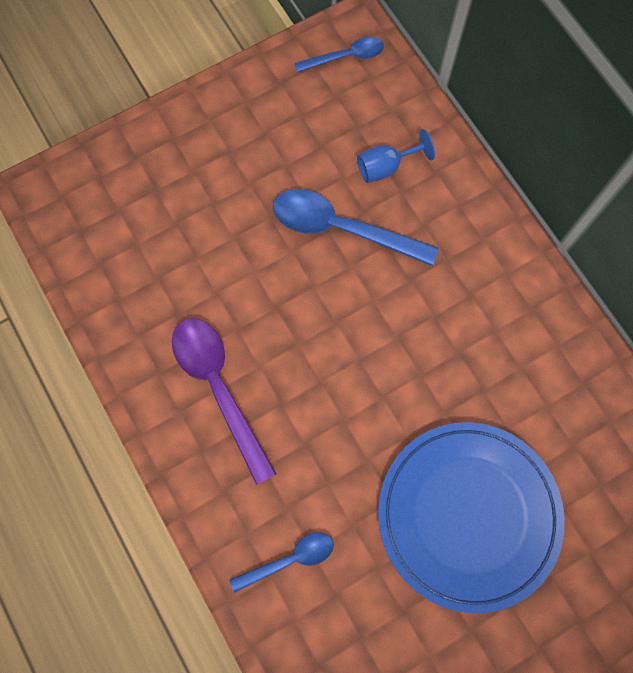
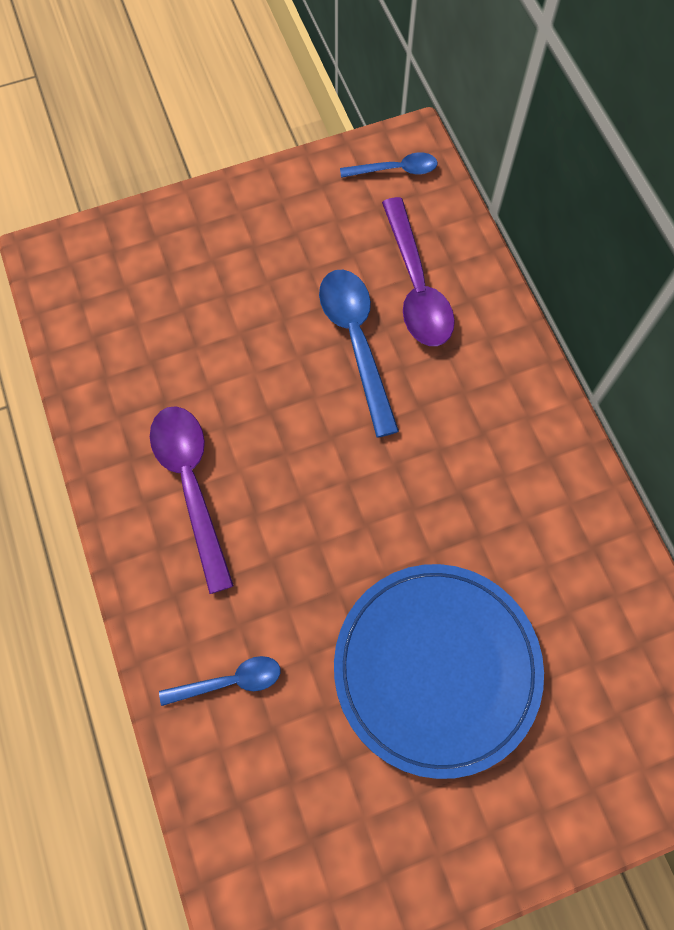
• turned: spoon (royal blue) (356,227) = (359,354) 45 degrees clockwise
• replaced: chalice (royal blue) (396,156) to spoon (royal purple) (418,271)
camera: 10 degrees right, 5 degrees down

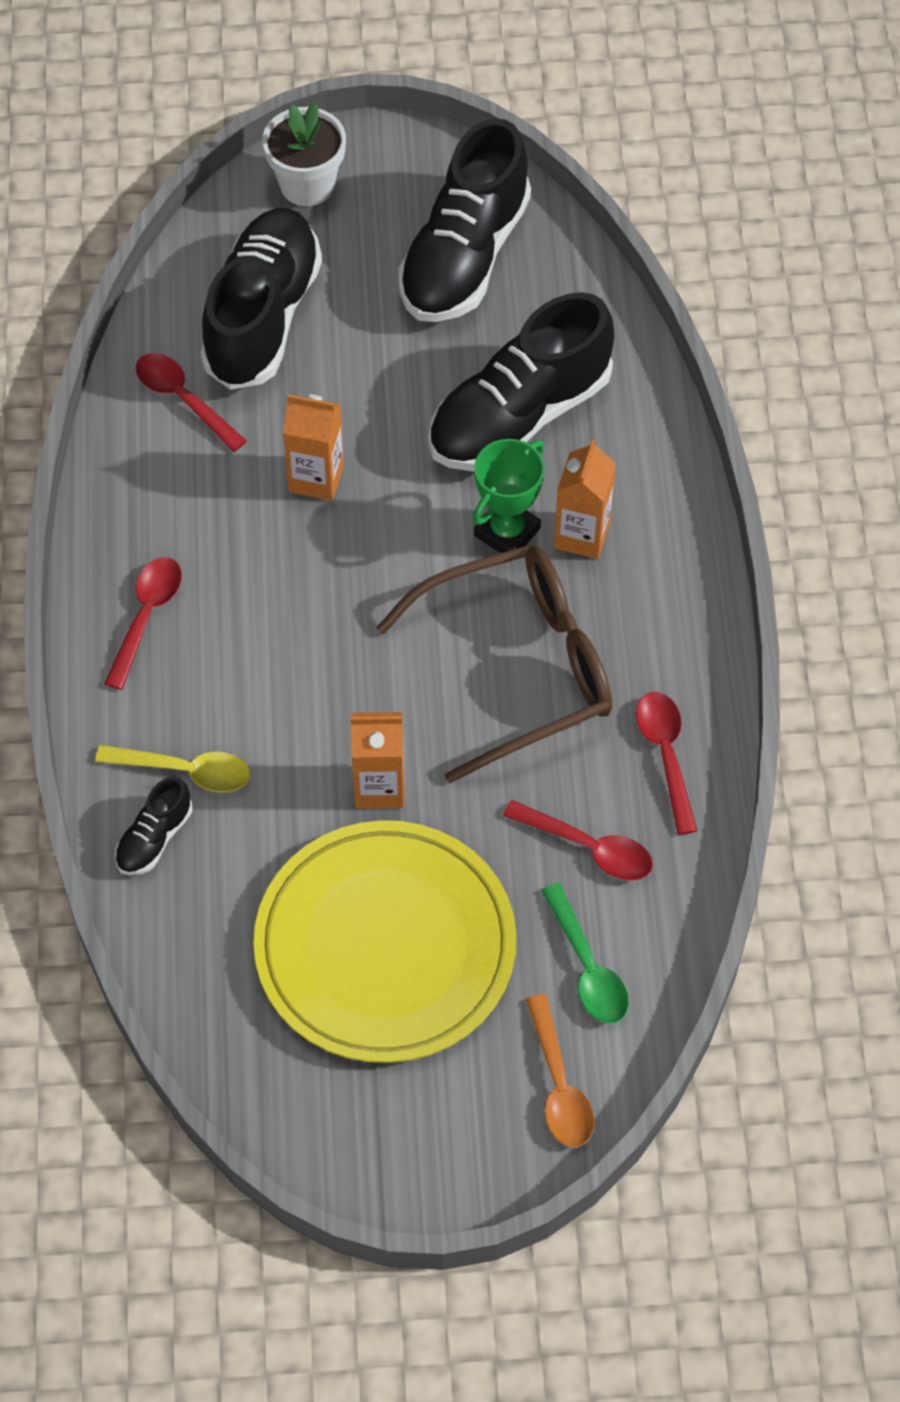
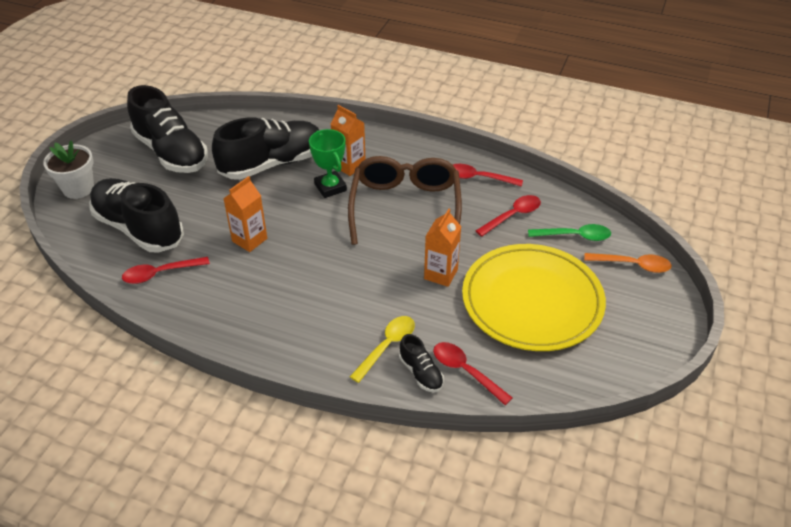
• moved: spoon (crimson) (143,623) to (473,373)
• turned: lace-up shoe (black) (521,382) = (265,148) 105 degrees counterclockwise
camera: 65 degrees left, 15 degrees down

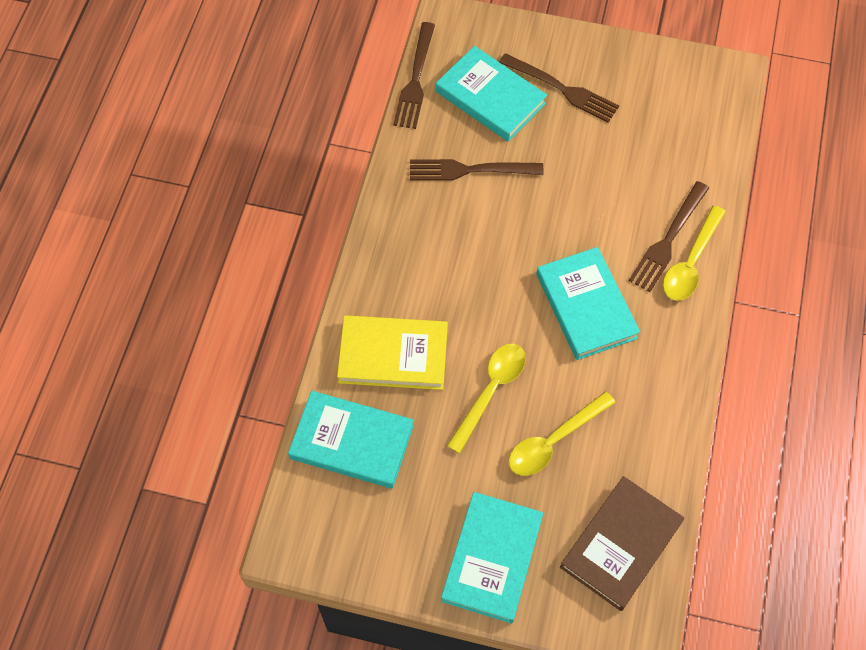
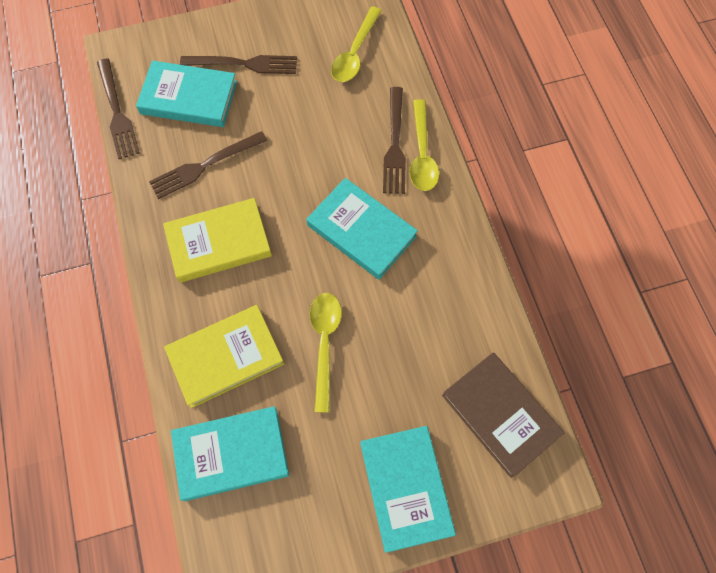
• moved: spoon (bright yellow) (562,433) to (356,44)
• turned: book (dark brown) (622,543) = (503,415) 45 degrees counterclockwise
• added: book (bright yellow) (217,240)
camera: 30 degrees left, 5 degrees up

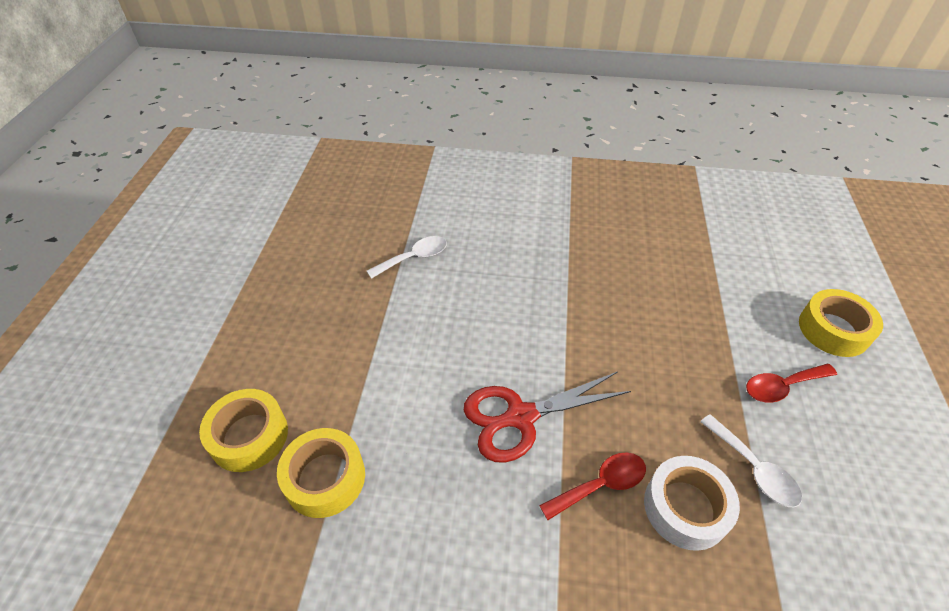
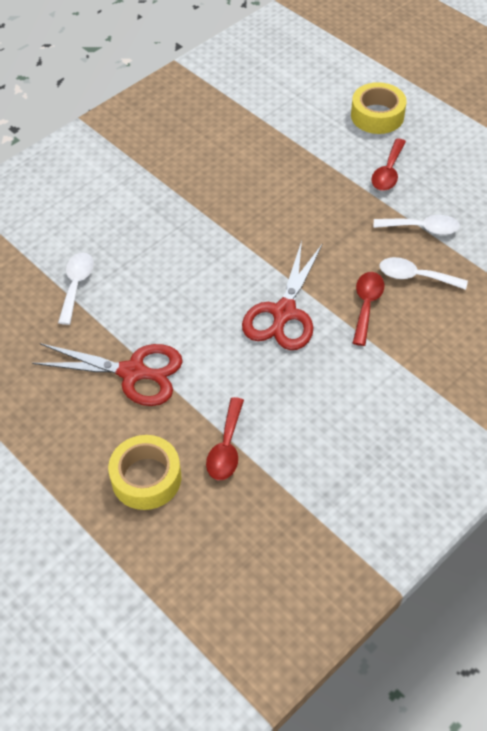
• replaced: sticky tape (bright yellow) (321,473) to spoon (crimson) (225,438)
• replaced: sticky tape (white) (692,503) to spoon (white) (424,273)
• added: scissors (crimson) (107,374)
camera: 50 degrees left, 5 degrees up

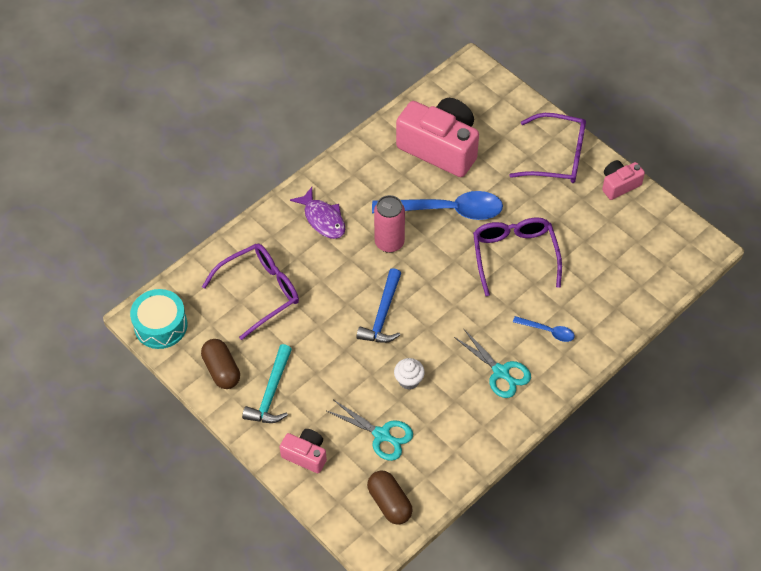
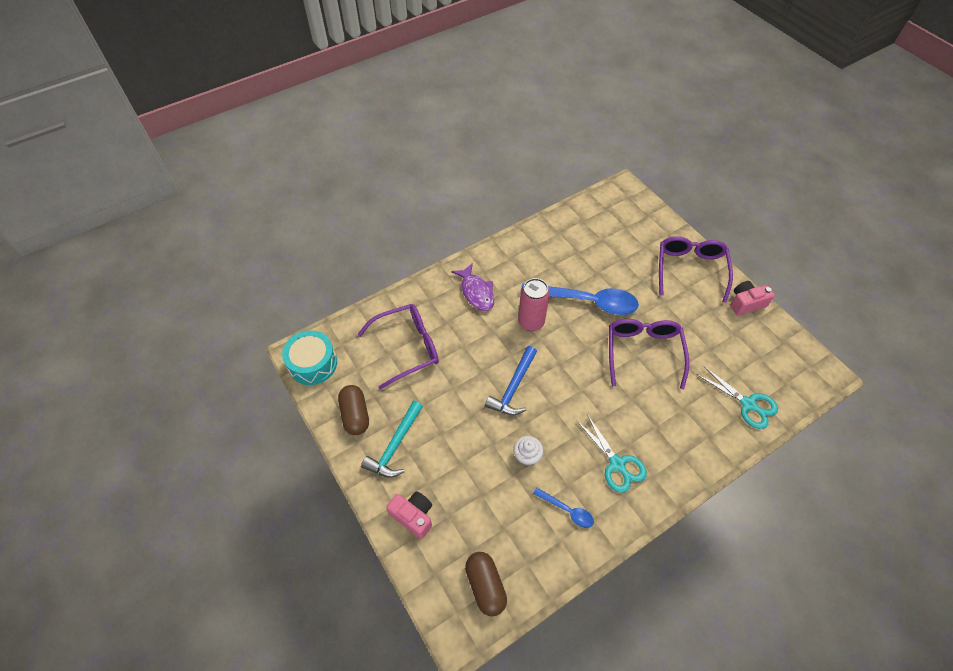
• moved: scissors (turquoise) (370,430) to (738,397)
• removed: photo camera (rose-pink) (437,137)
• turned: glasses (royal purple) (547,148) = (696,269) 105 degrees counterclockwise
• moved: spoon (royal blue) (544,329) to (563,508)
camera: 10 degrees right, 0 degrees up

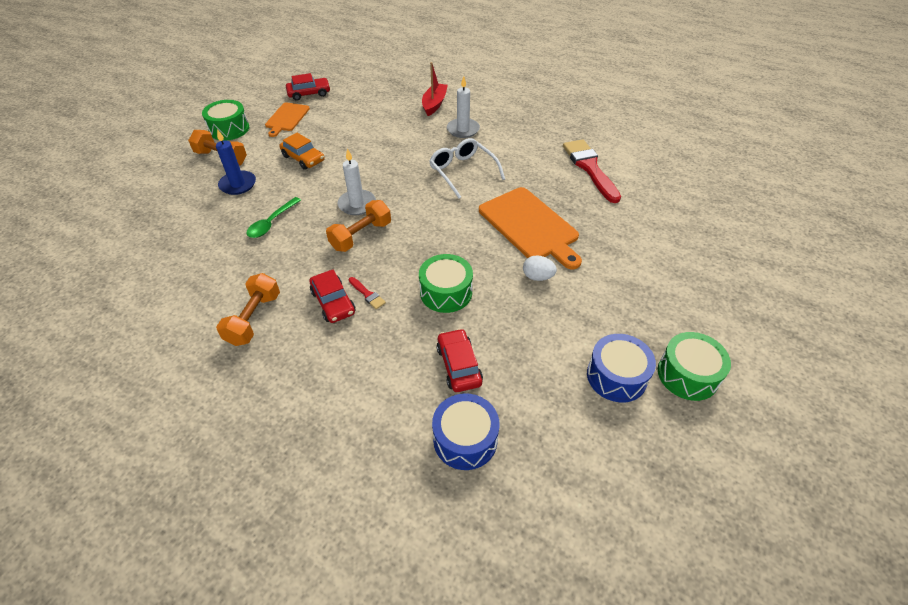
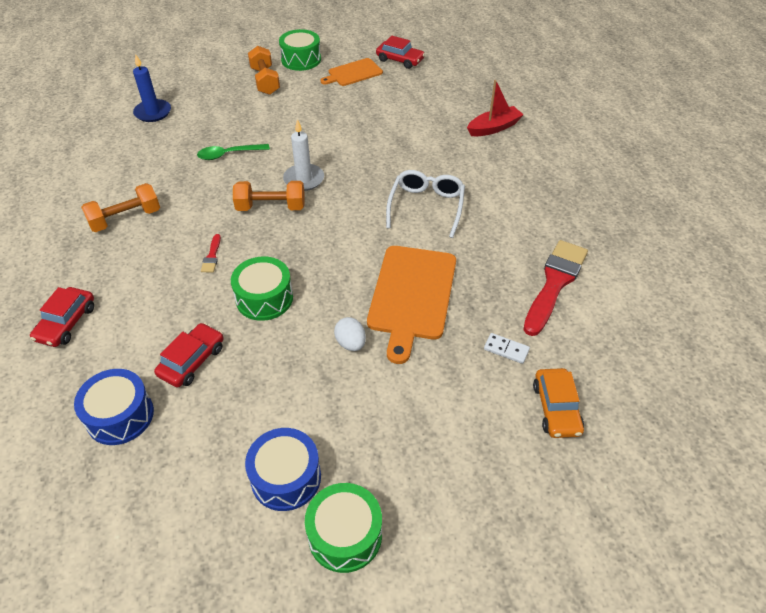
• moved: wax candle (royal blue) (236,162) to (152,88)
• moved: toy car (bright orange) (302,151) to (558,403)
• moved: toy car (crimson) (332,296) to (62,317)
• removed: wax candle (white) (463,107)
• added: domino piece (white) (507,348)
camera: 45 degrees right, 0 degrees up

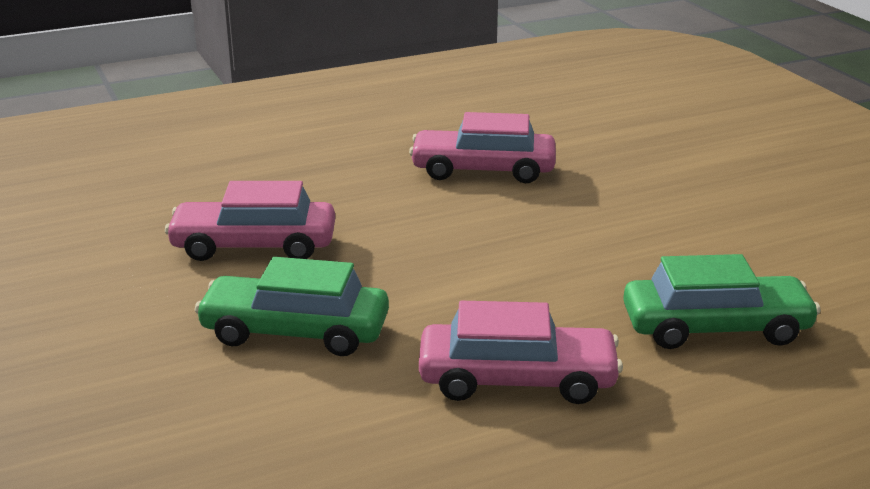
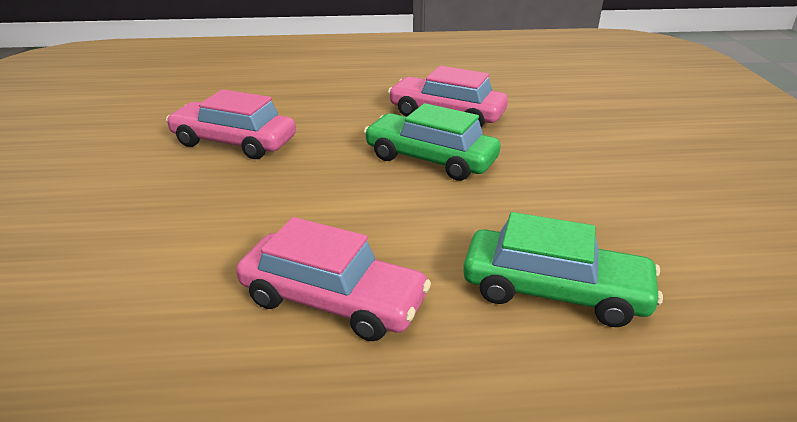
• moved: toy car (green) (292,306) to (432,142)
camera: 20 degrees right, 5 degrees up

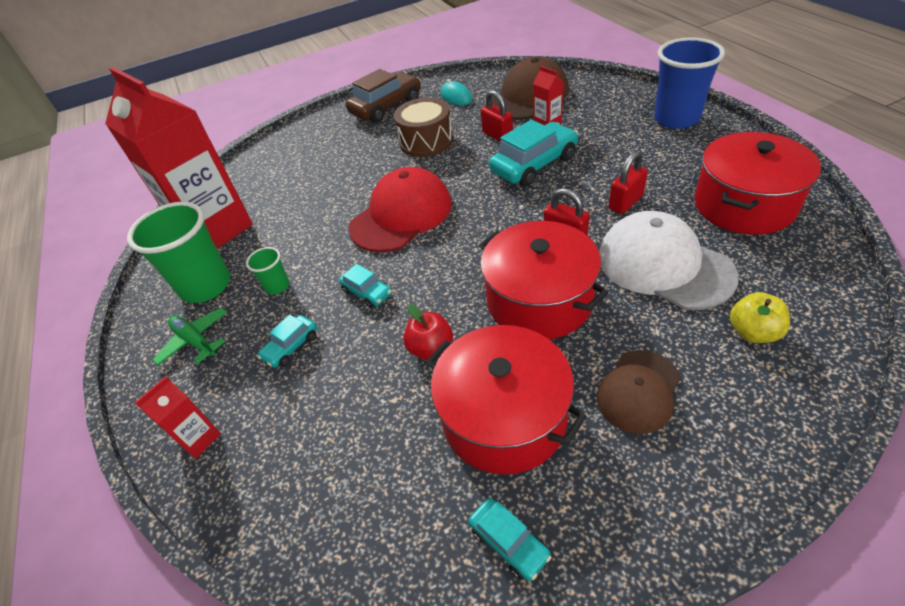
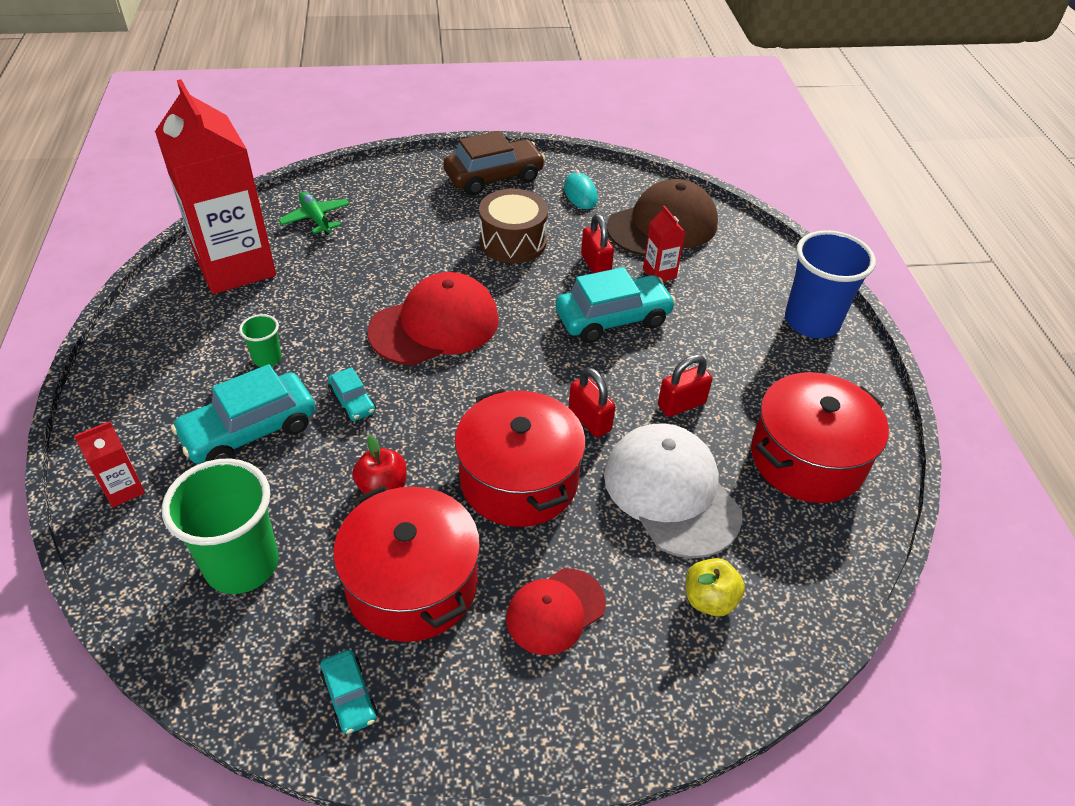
• moved: cup (green) (178,252) to (220,526)
• moved: aeroplane (green) (189,336) to (314,213)
• resized: toy car (turquoise) (287,341) = (243,414) x1.98
• recoloured: baseball cap (dark brown) (639,392) to baseball cap (crimson) (556,611)
camera: 10 degrees right, 0 degrees up

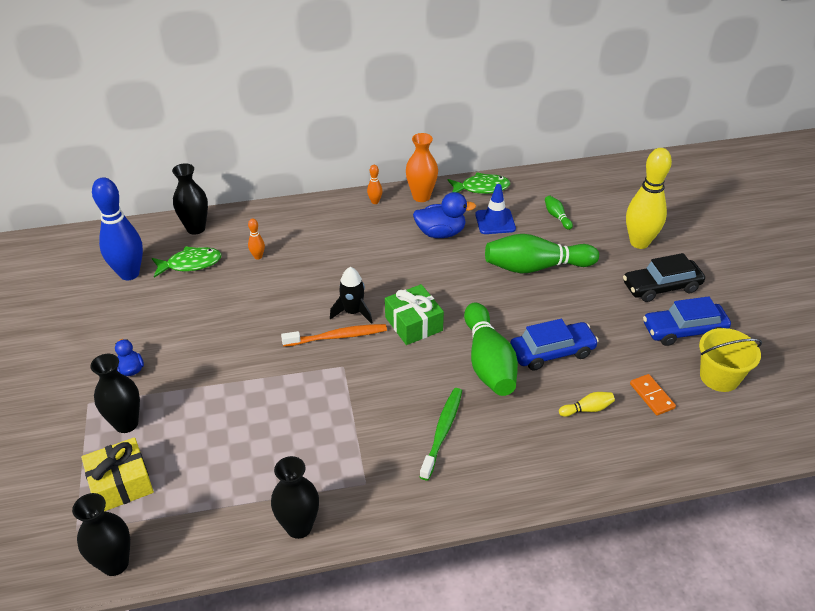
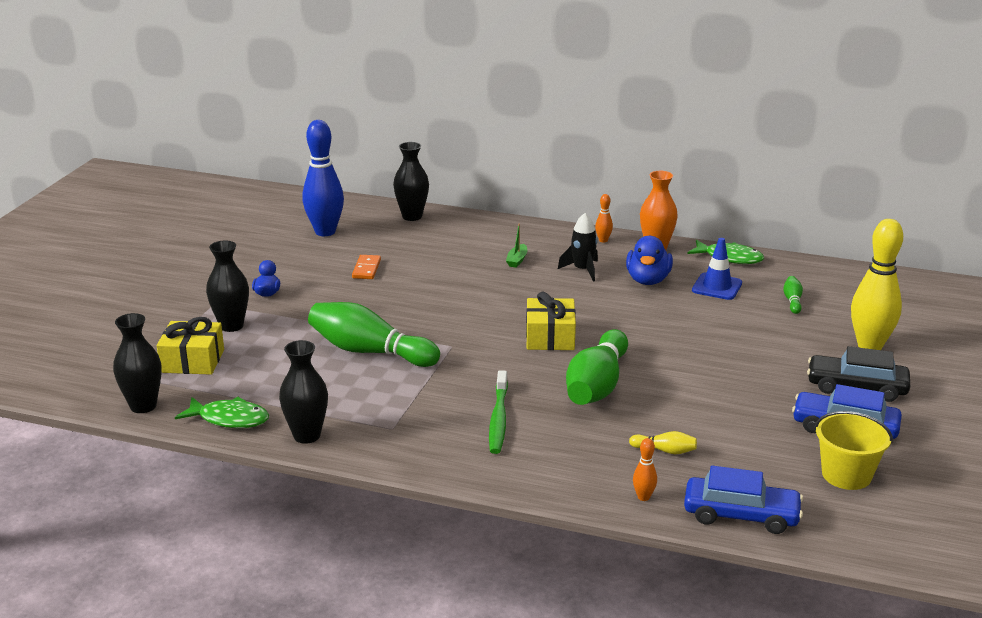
• moved: fish (green) (187,262) to (222,412)
• moved: bowling pin (bright orange) (256,239) to (645,469)
• removed: dental brush (bright orange) (334,335)
• moved: spaceship (black) (351,295) to (578,247)
• recoloured: gift (green) (414,314) to gift (bright yellow) (551,321)
• turned: rubber duck (royal blue) (444,215) = (649,260) 75 degrees clockwise
• turned: dental brush (green) (441,434) = (498,412) 135 degrees clockwise
• moved: bowling pin (green) (542,253) to (374,334)
• moved: toy car (royal blue) (554,345) to (743,500)
• moved: domino piece (bright orange) (653,394) to (366,267)
• added: boat (green) (516,246)
camera: 30 degrees right, 15 degrees down

